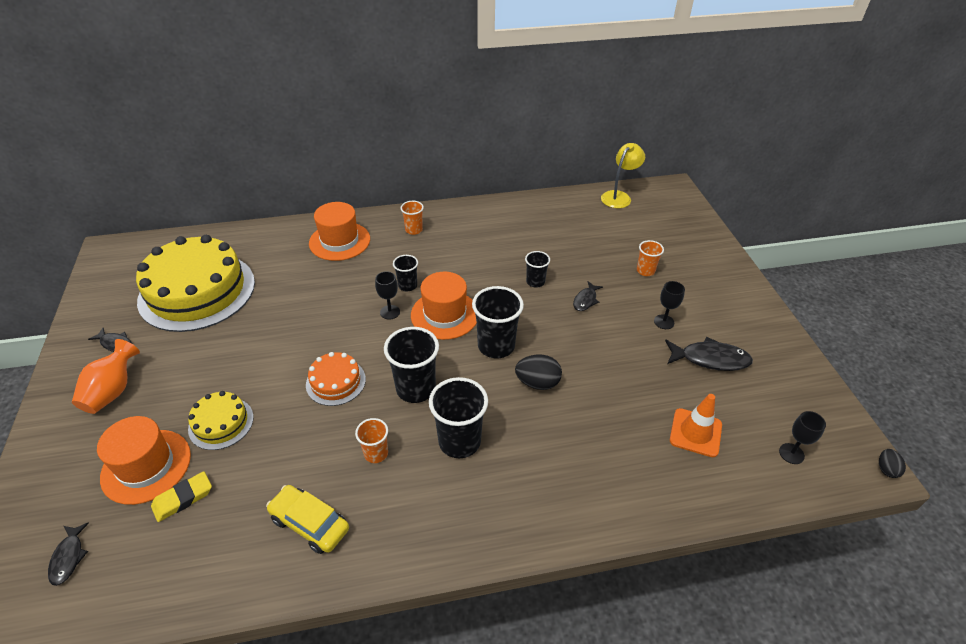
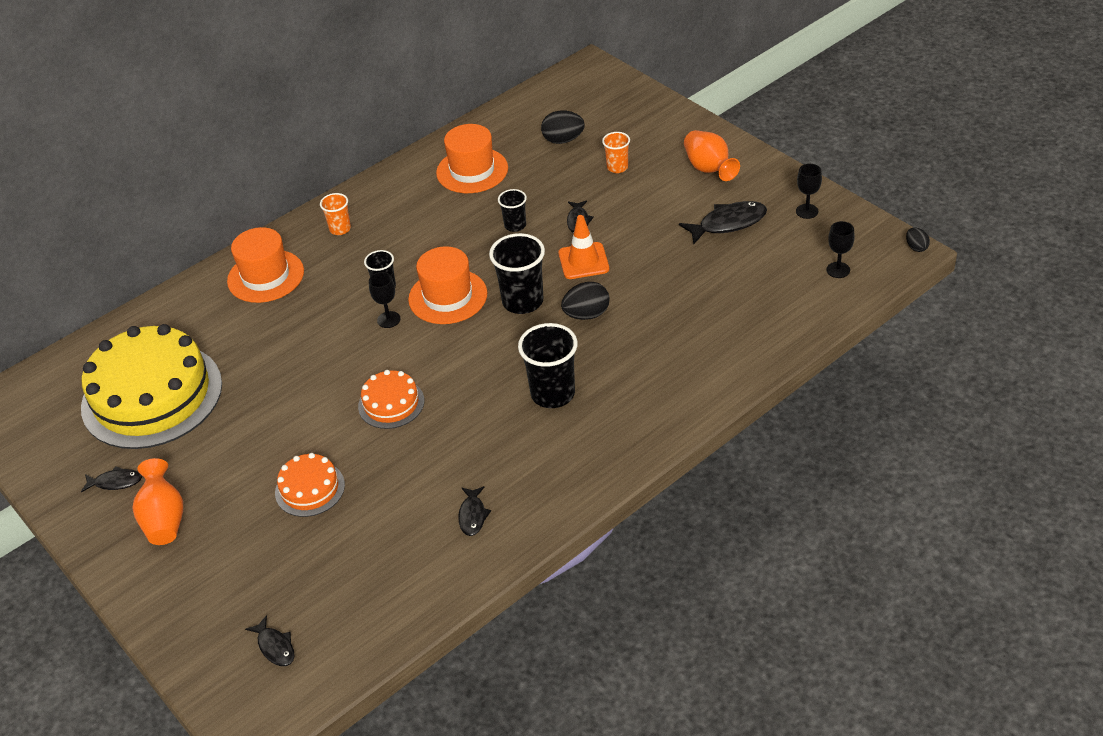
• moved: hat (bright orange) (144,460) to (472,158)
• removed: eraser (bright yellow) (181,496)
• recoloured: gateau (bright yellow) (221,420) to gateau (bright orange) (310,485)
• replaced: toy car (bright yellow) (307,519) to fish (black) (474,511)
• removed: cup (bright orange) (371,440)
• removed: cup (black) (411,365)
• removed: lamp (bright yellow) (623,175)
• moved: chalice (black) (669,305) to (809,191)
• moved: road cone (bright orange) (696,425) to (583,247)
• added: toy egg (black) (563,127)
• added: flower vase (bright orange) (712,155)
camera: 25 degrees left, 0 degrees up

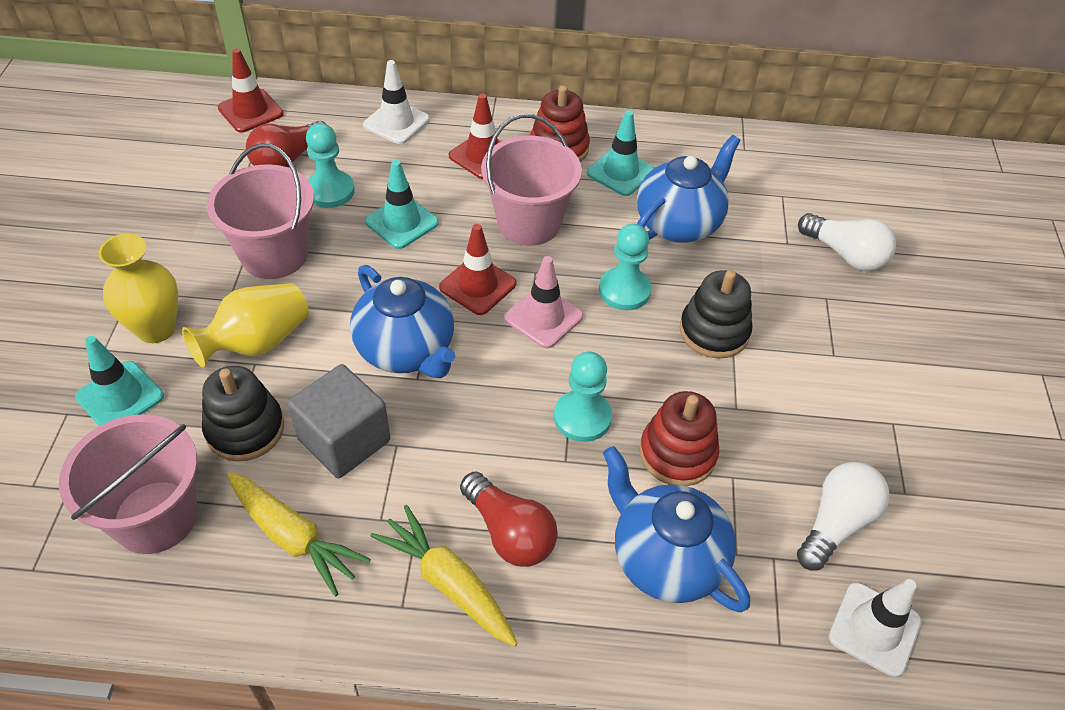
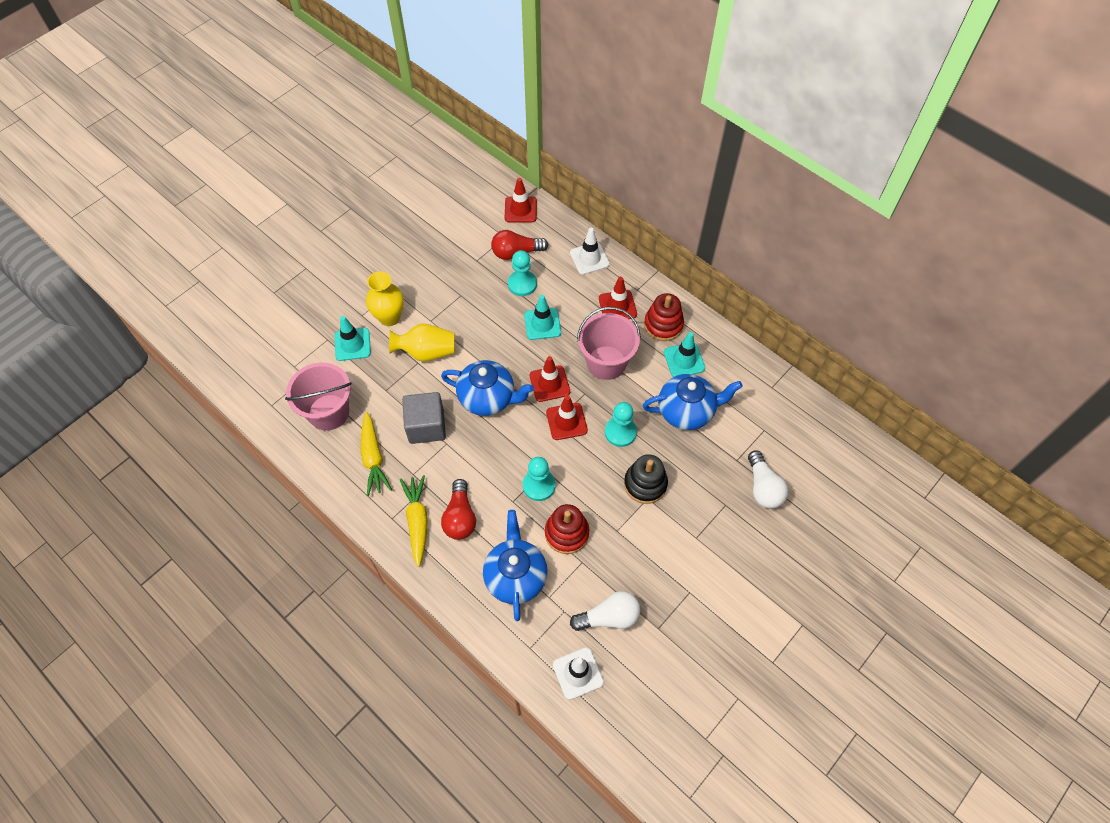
• removed: stacking rings (black) (243,413)
• removed: sand bucket (rose-pink) (260,211)
• turned: china teapot (royal blue) (402,321) = (487,388) 75 degrees counterclockwise
• recoloured: road cone (rose-pink) (543,302) to road cone (crimson) (567,417)
camera: 40 degrees right, 10 degrees up

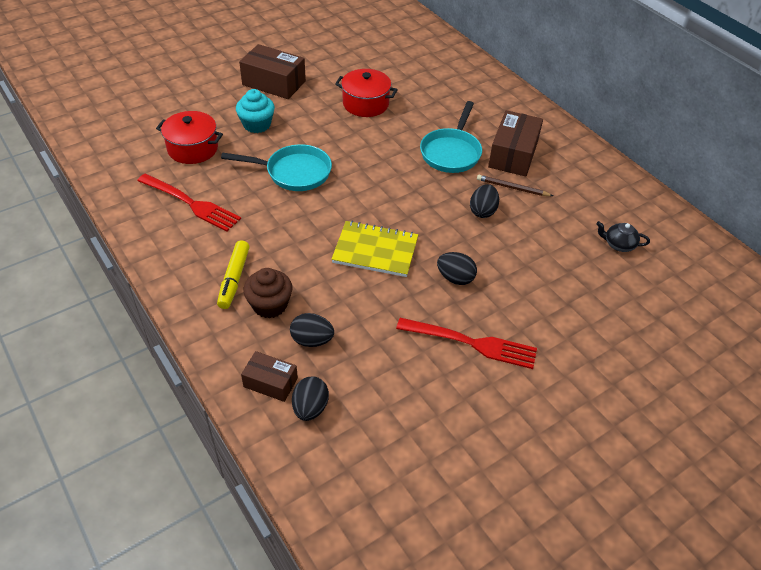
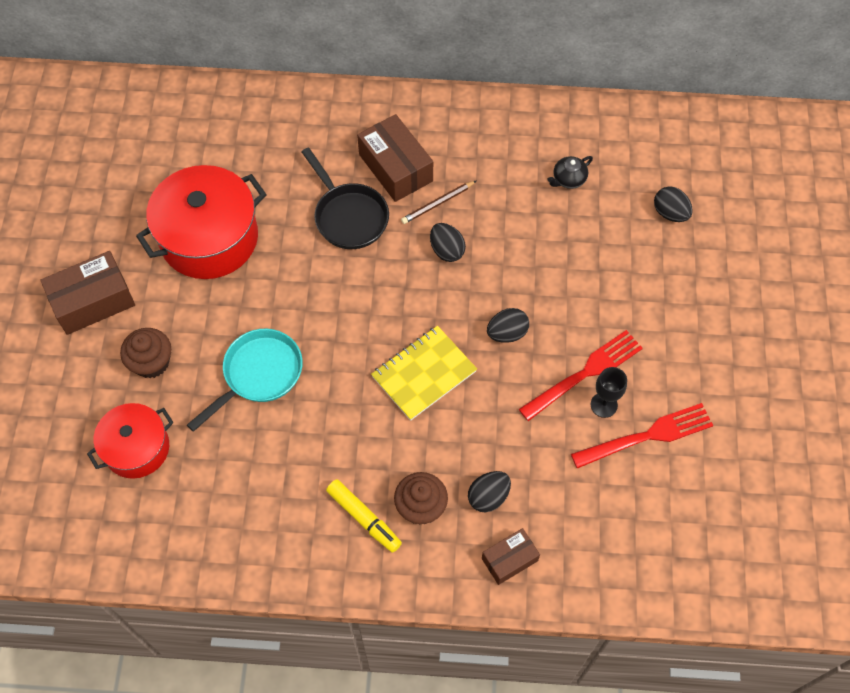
• moved: fork (crimson) (189,203) to (642,436)
• recoloured: muffin (turquoise) (255,111) to muffin (dark brown) (145,353)
• moved: toy egg (black) (310,398) to (673,204)
• resized: pot (crimson) (366,93) = (201,222) x1.64
• recoloured: skillet (turquoise) (451,137) to skillet (black) (345,198)
• added: chalice (black) (609,392)
camera: 50 degrees left, 15 degrees up

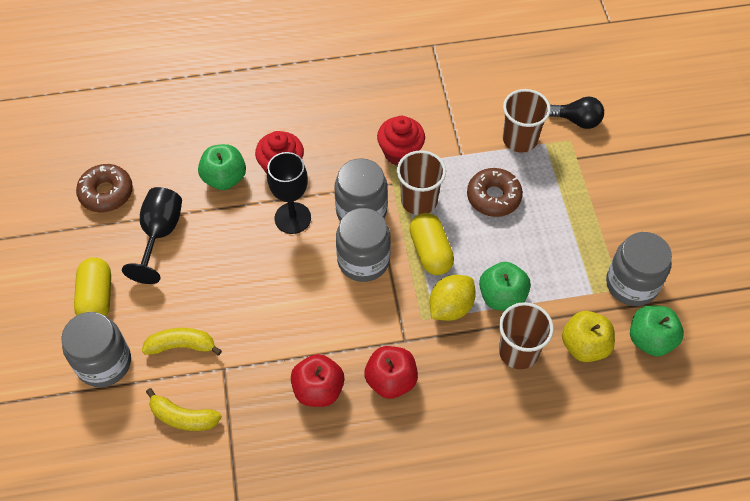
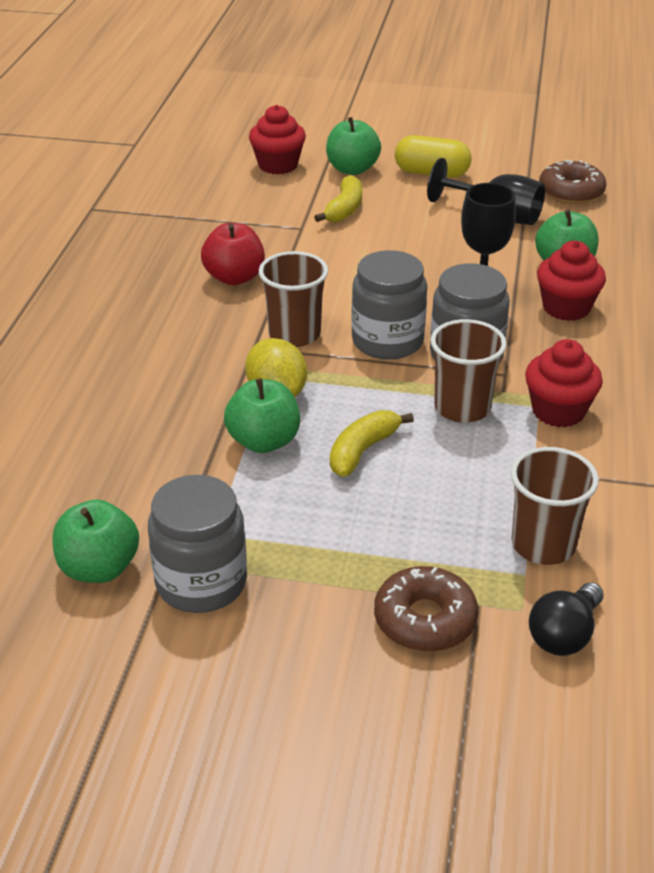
• replaced: preserve jar (grey) (96,349) to toy apple (green) (353,146)
• moved: banana (bright yellow) (184,409) to (372,443)
• removed: toy apple (crimson) (391,372)
• removed: pill shape (bright yellow) (431,244)
• moved: doughnut (dark brown) (495,192) to (426,609)
• moved: cup (dark brown) (526,335) to (293,299)
• removed: toy apple (bright yellow) (588,336)
• added: muffin (crimson) (277,140)
camera: 110 degrees right, 20 degrees down

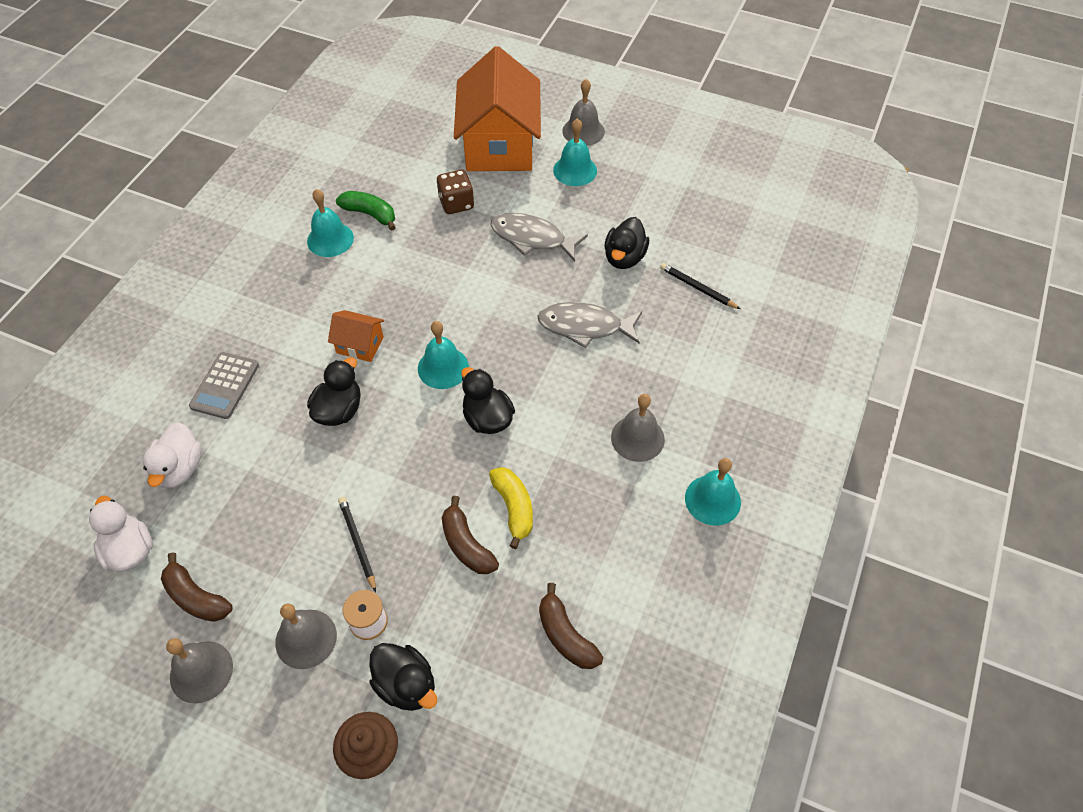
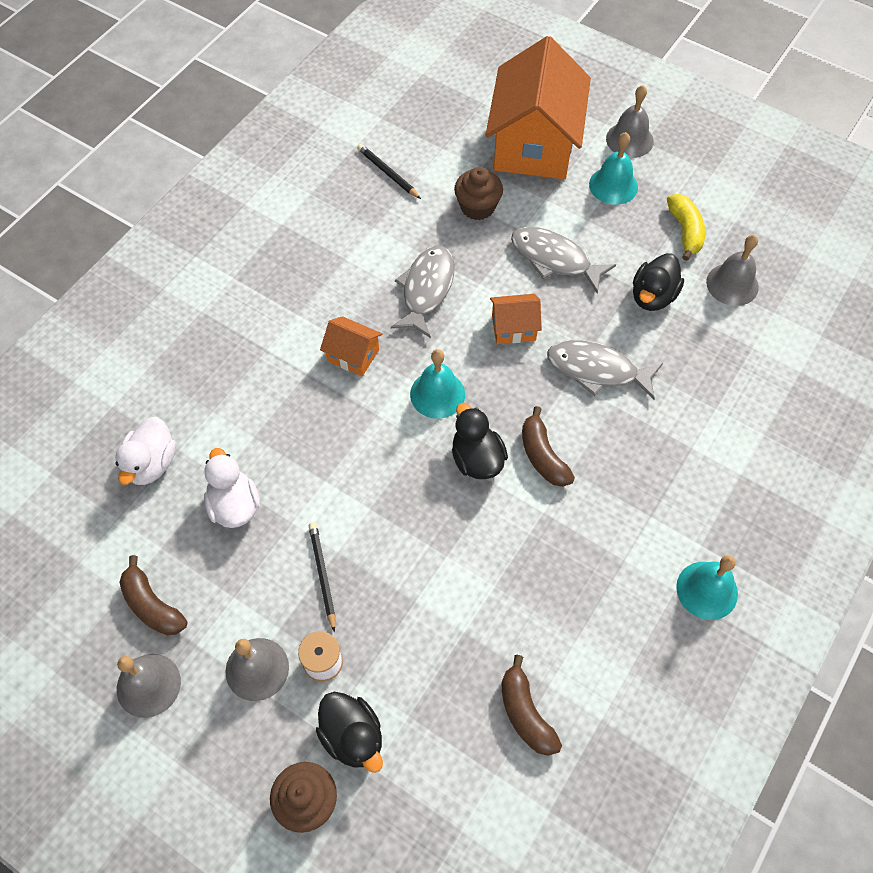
• moved: rubber duck (white) (121,534) to (232,488)
• removed: pocket calculator (grey) (224,385)
• removed: hand bell (turquoise) (330,223)
• removed: rubber duck (black) (334,391)
• removed: banana (green) (366,211)
• replaced: dice (dark brown) (455,192) to muffin (dark brown) (478,193)
• moved: banana (dark brown) (470,535) to (548,446)
• moved: banana (bright yellow) (511,508) to (686,227)
• moved: hand bell (grey) (638,428) to (732,270)
• moved: pencil (black) (700,286) to (389,171)
• added: fish (grey) (422,292)
• added: toy house (bright orange) (516,319)
camera: 10 degrees right, 5 degrees up

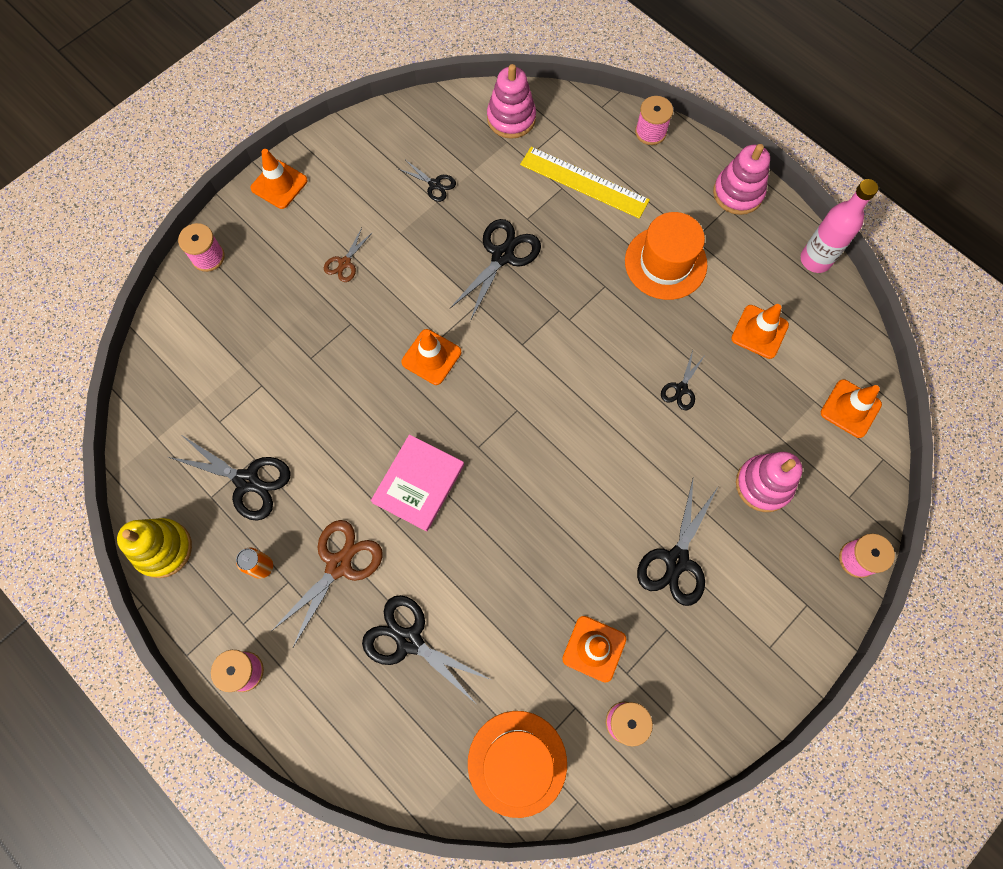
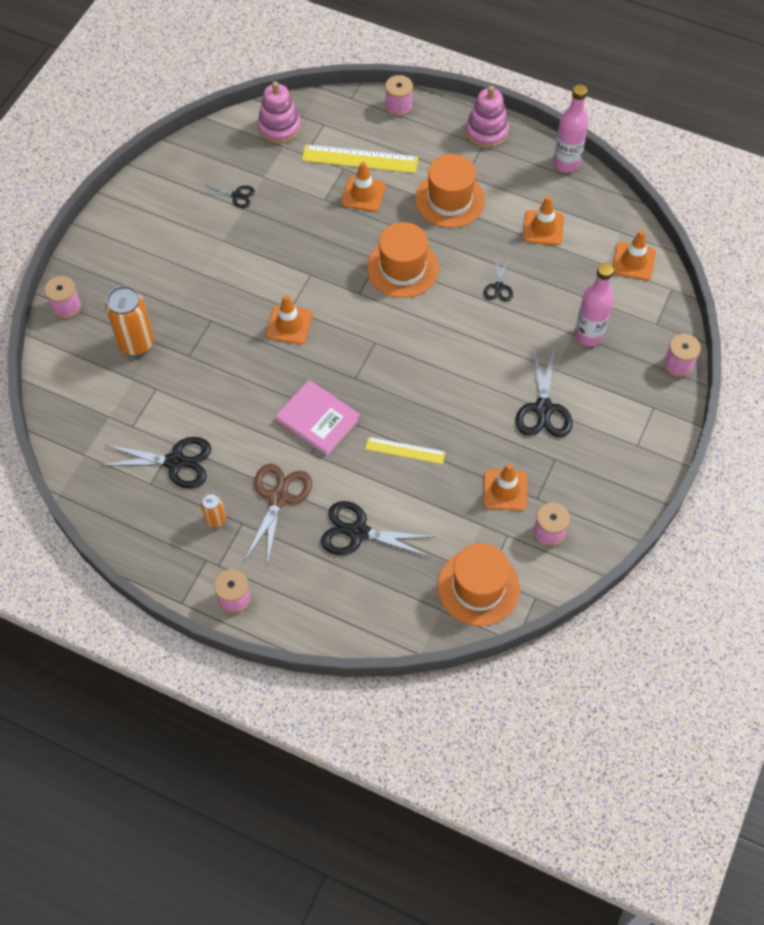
• removed: stacking rings (bright yellow) (154,548)
• moved: road cone (bright orange) (279,179) to (364,187)
• removed: scissors (dark brown) (348,255)
• turned: book (rose-pink) (417,483) = (317,418) 60 degrees counterclockwise
• removed: scissors (black) (495,270)
• replaced: stacking rings (rose-pink) (769,482) to flask (rose-pink) (594,304)
• added: soda can (bright orange) (129,320)
• added: straightedge (bright yellow) (405,450)
• added: hat (bright orange) (403,260)
camera: 20 degrees left, 10 degrees down

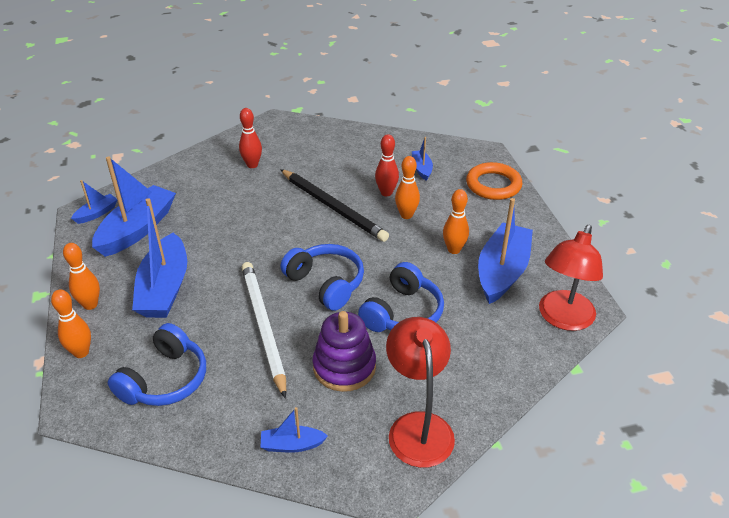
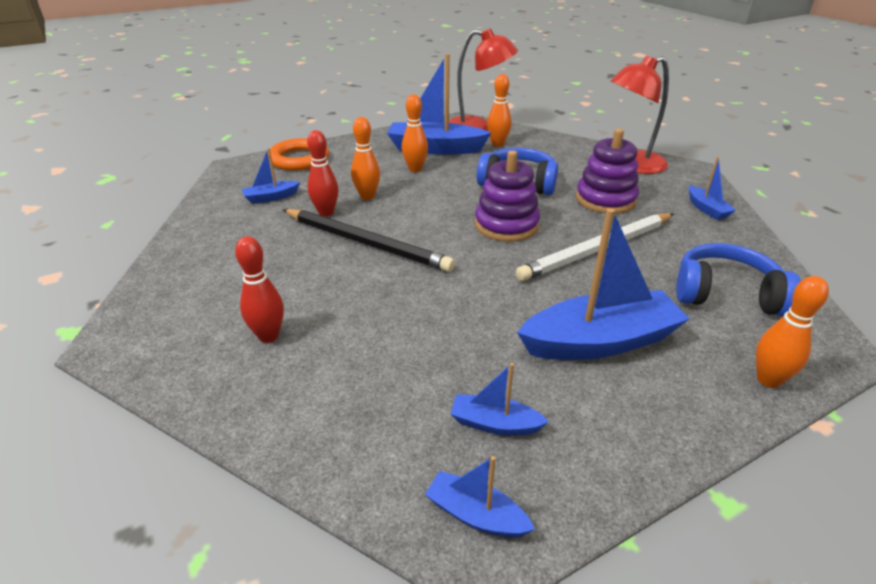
• moved: bowling pin (bright orange) (81,276) to (499,110)
• resized: boat (royal blue) (134,206) = (500,399) x0.48
• turned: pencil (black) (334,205) = (369,240) 90 degrees clockwise
• replaced: headphones (royal blue) (322,277) to stacking rings (royal purple) (507,196)
camera: 105 degrees left, 5 degrees down

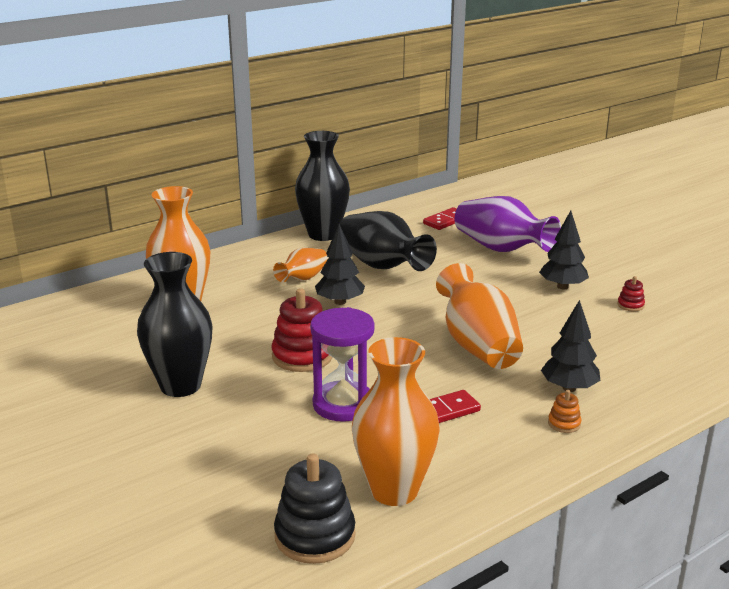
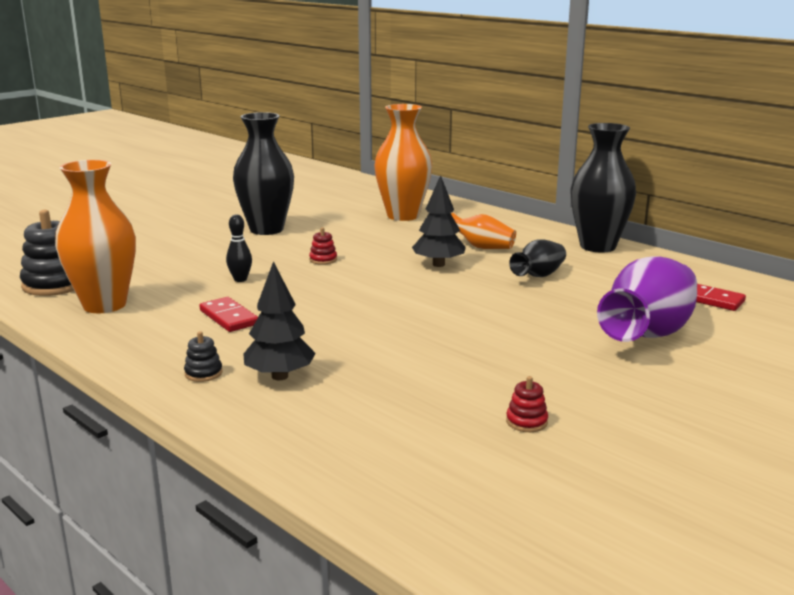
• resized: stacking rings (crimson) (302,330) = (323,246) x0.47
• replaced: hourglass (royal purple) (342,364) to bowling pin (black) (239,248)
• resized: flower vase (black) (388,241) = (537,258) x0.55
• removed: flower vase (bright orange) (479,316)
• removed: tree (black) (564,250)
• recoloured: stacking rings (bright orange) (564,411) to stacking rings (black) (203,356)
camera: 80 degrees right, 5 degrees down

